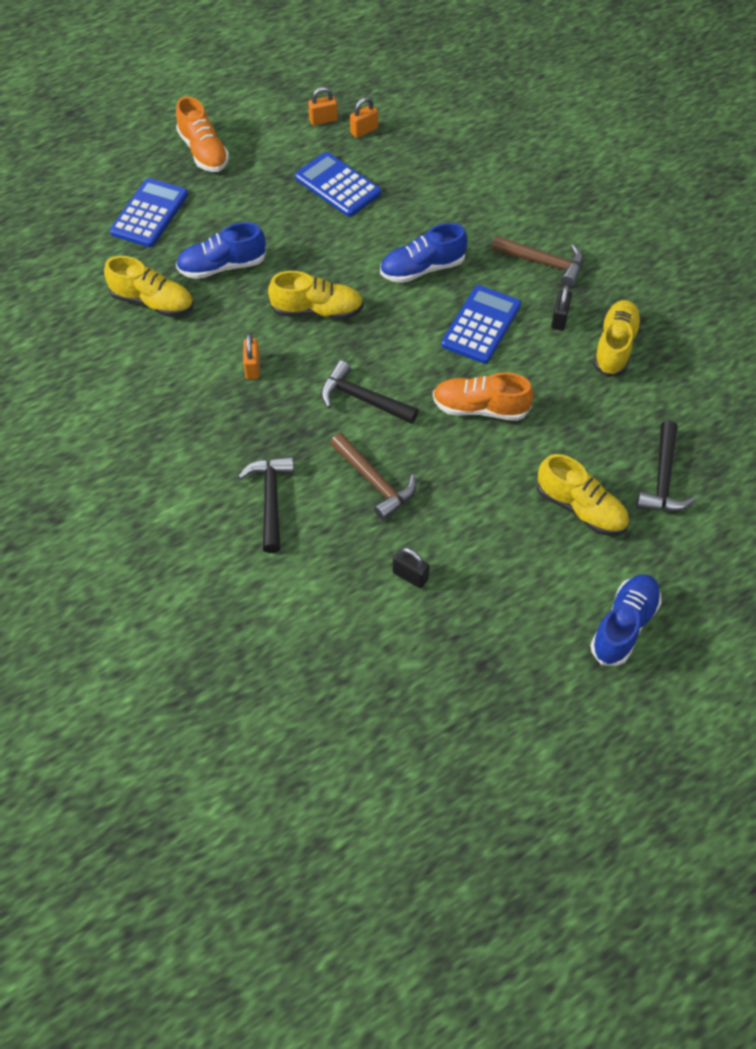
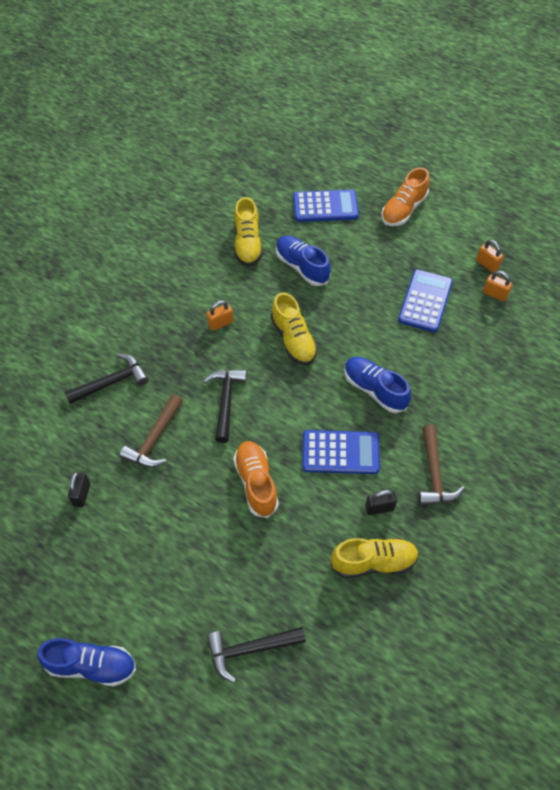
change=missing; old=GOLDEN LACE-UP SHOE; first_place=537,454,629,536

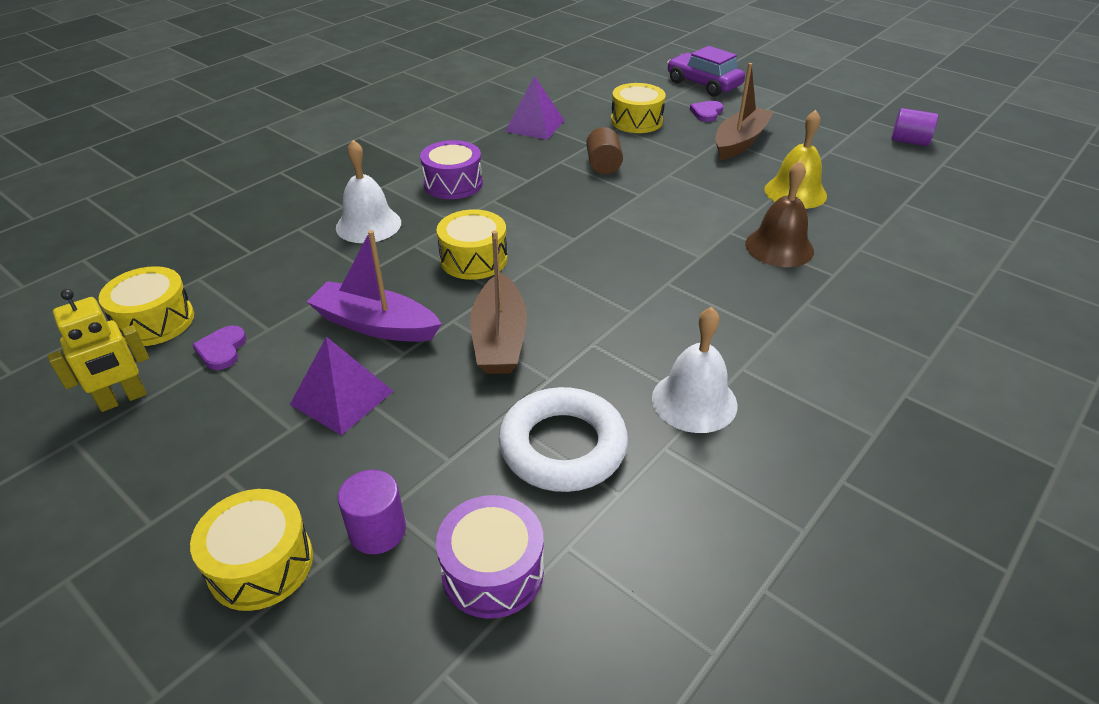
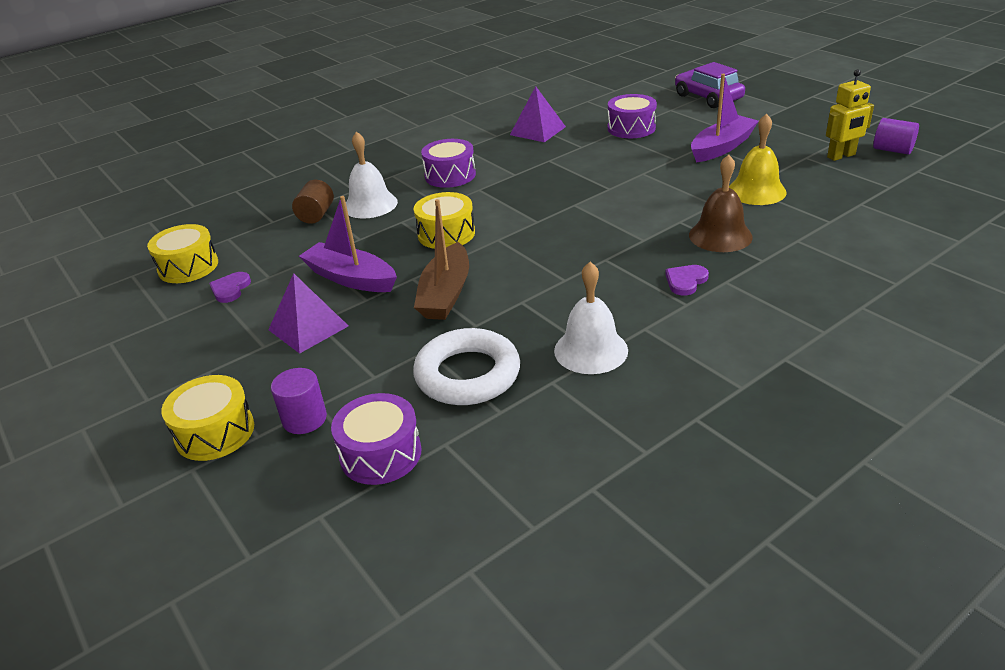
change=relocated; old=BROWN SOLID CYLINDER; first_place=586,127,623,174; second_place=292,180,334,224
change=colour; old=GOLDEN DRUM; new=VIOLET DRUM; first_place=611,83,666,133; second_place=608,94,657,138
change=relocated; old=VIOLET HEART; first_place=690,101,723,122; second_place=665,265,709,295
change=colour; old=BROWN SAILBOAT; new=VIOLET SAILBOAT; first_place=715,63,774,160; second_place=691,74,759,162
change=relocated; old=GOLDEN TOY ROBOT; first_place=47,289,149,412; second_place=826,69,874,161

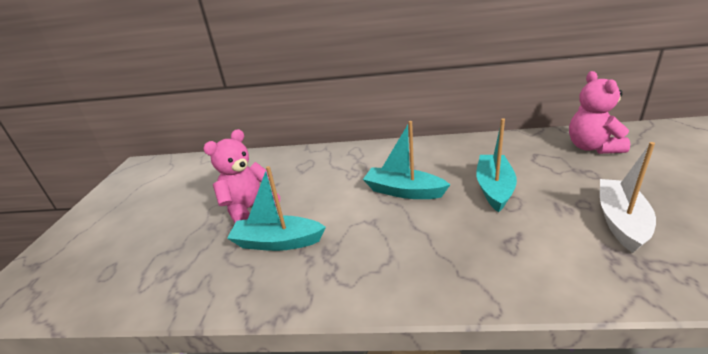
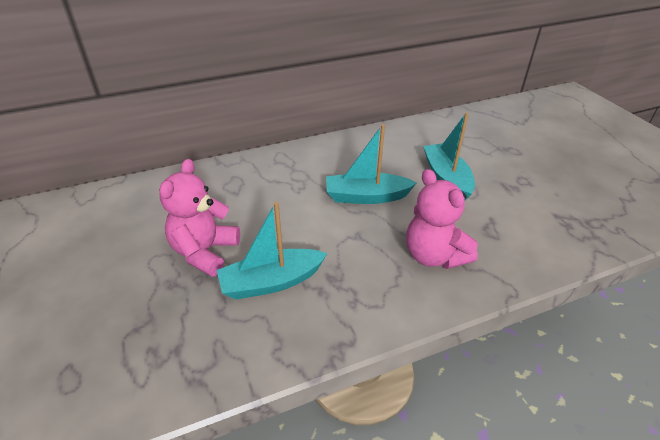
change=relocated; old=PINK STUFFED BEAR; first_place=569,71,630,154; second_place=406,169,478,269
change=missing; old=WHITE SAILBOAT; first_place=600,142,656,253

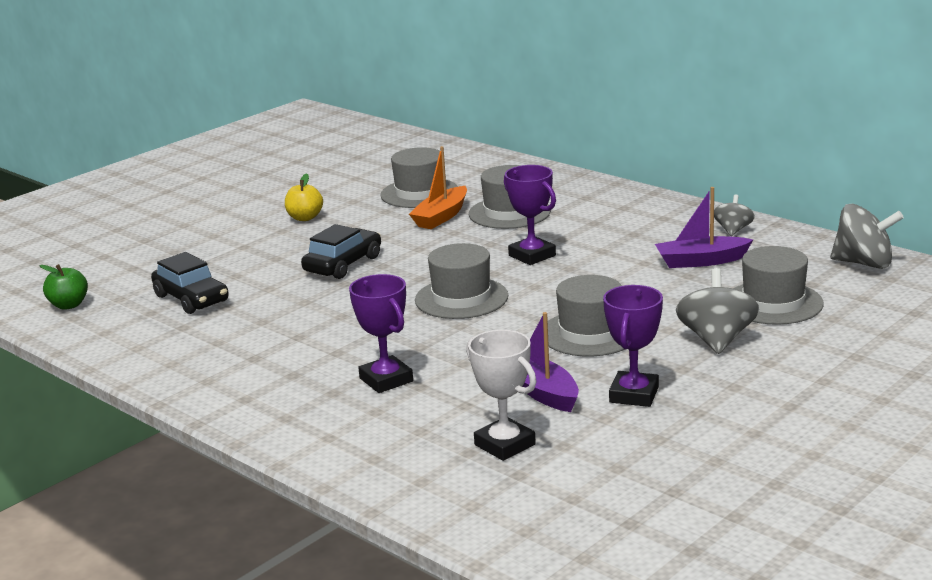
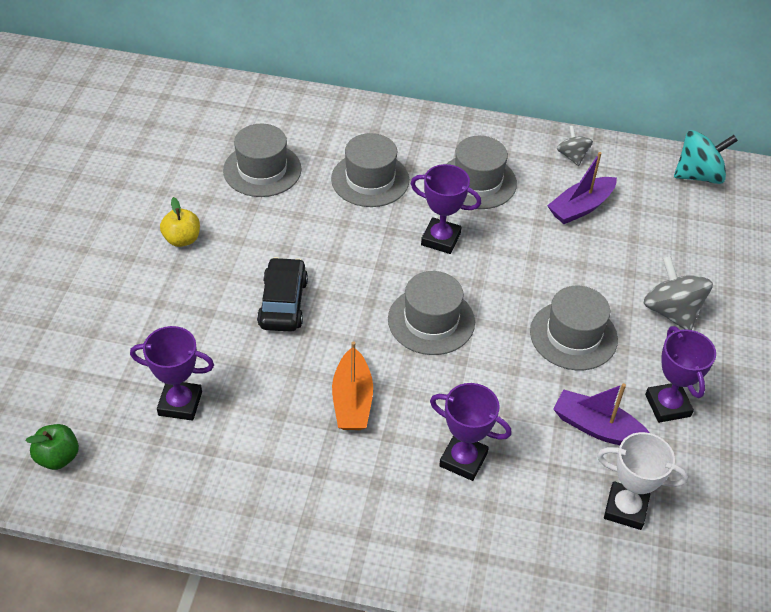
change=exchanged; old=EBONY CAR; new=VIOLET AWARD CUP; first_place=151,252,229,314; second_place=130,326,214,421
change=relocated; old=ORANGE SAILBOAT; first_place=409,146,467,229; second_place=332,341,373,430
change=relocated; old=GRAY TOP HAT; first_place=733,246,824,325; second_place=447,136,517,209
change=colour; old=GRAY SPINNING TOP; new=TURQUOISE SPINNING TOP; first_place=830,204,904,269; second_place=674,130,738,184

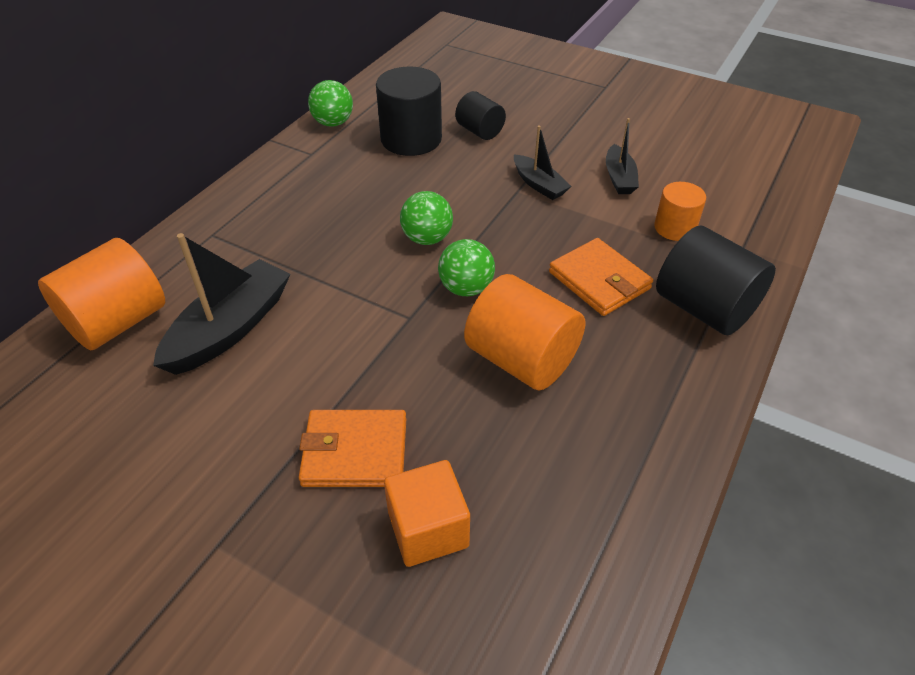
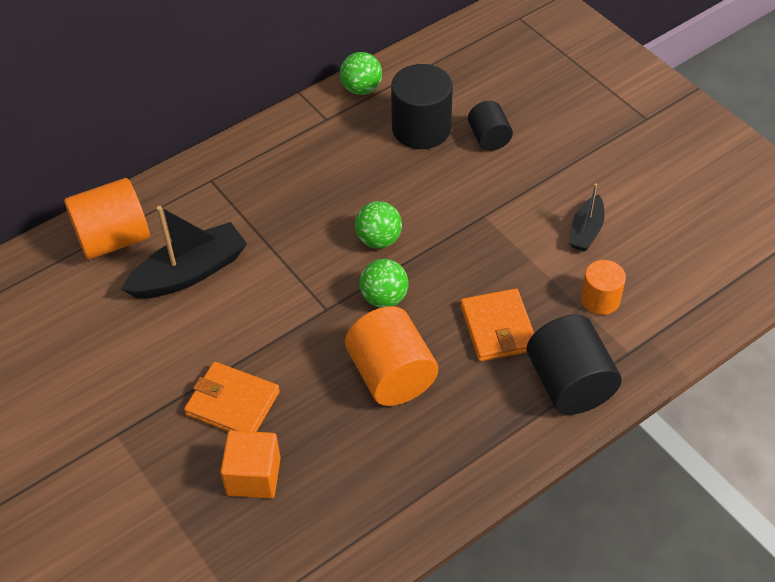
change=missing; old=EBONY SAILBOAT; first_place=514,125,572,200

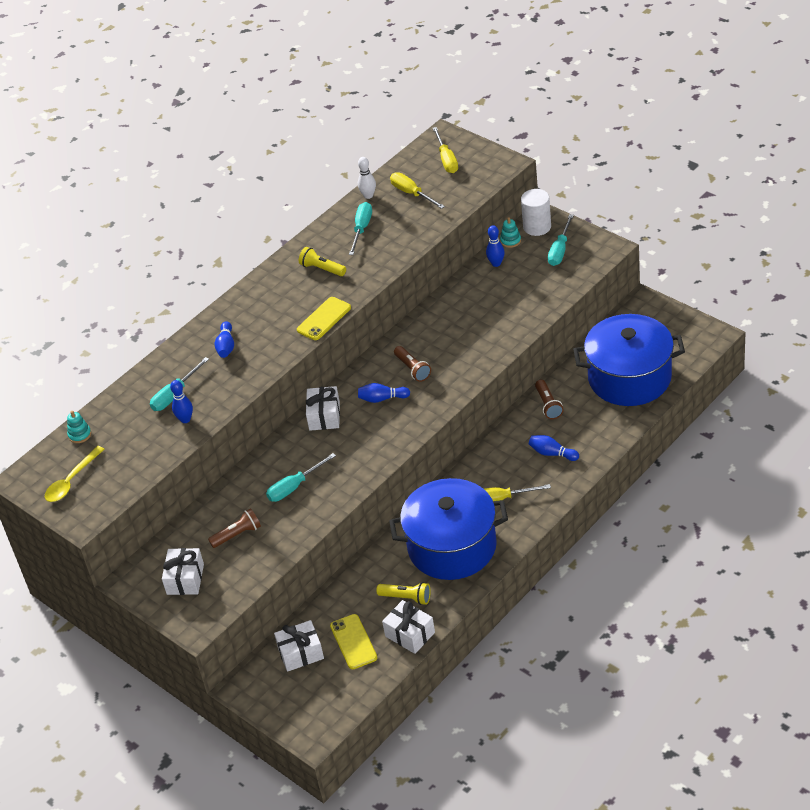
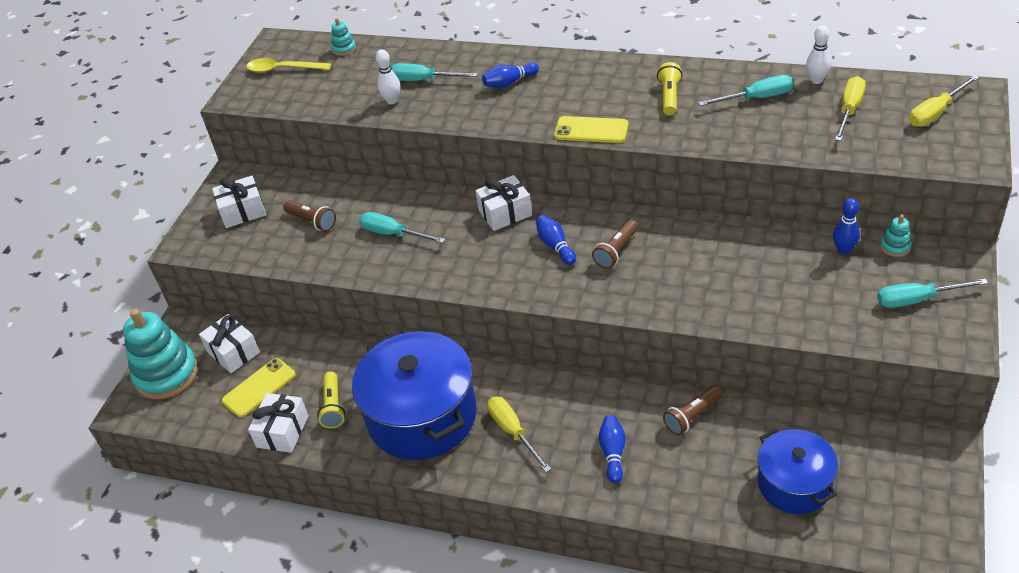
change=appeared; new=TURQUOISE STACKING TOY; second_place=123,309,198,399
change=colour; old=BLUE SKITTLE; new=WHITE SKITTLE; first_place=170,380,193,423; second_place=376,49,400,104
change=size; old=BLUE STOCKPOT; first_place=573,314,685,406; second_place=758,428,838,514; factor=0.59
change=missing; old=WHITE SOLID CYLINDER; first_place=521,189,551,236

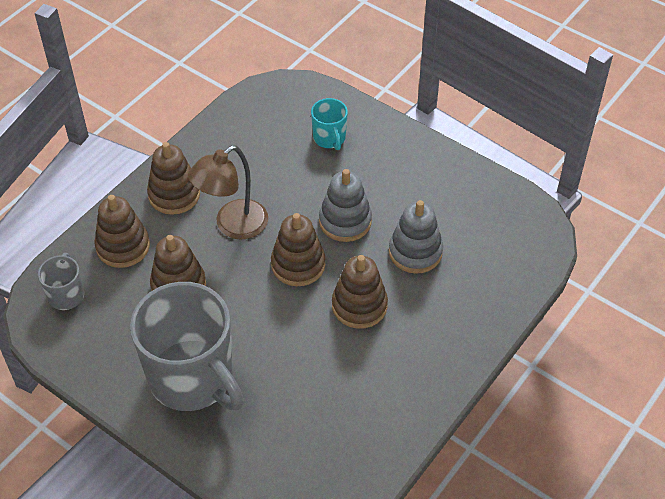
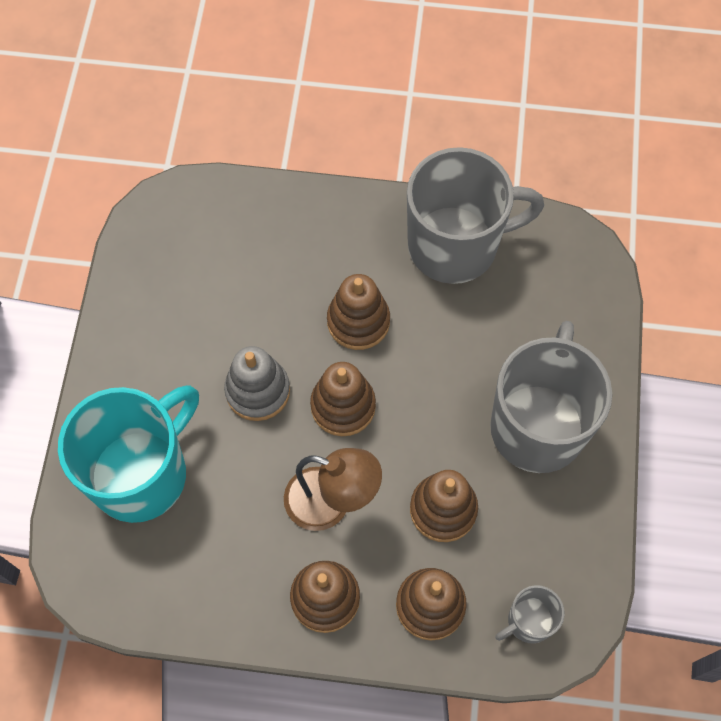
change=size; old=TURQUOISE MUG; first_place=311,98,348,150; second_place=58,385,199,523; factor=2.23
change=appeared; new=GRAY MUG; second_place=407,147,544,284
change=missing; old=GRAY STACKING TOY; first_place=389,200,443,274

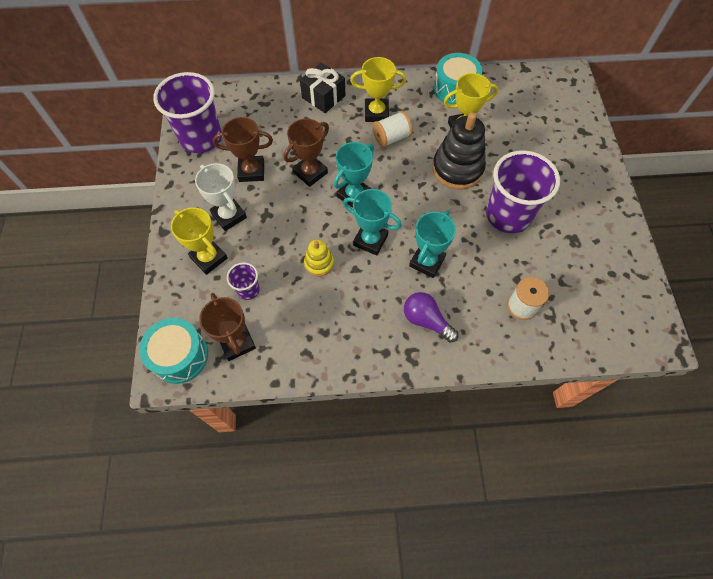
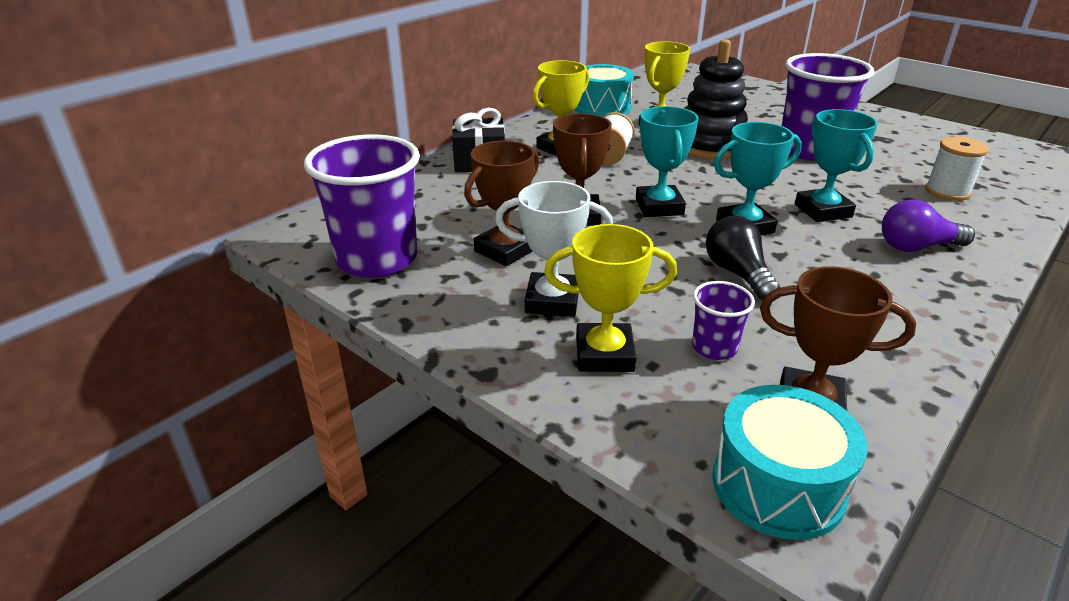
change=exchanged; old=GOLDEN STACKING TOY; new=EBONY BULB; first_place=304,240,334,276; second_place=706,216,780,300

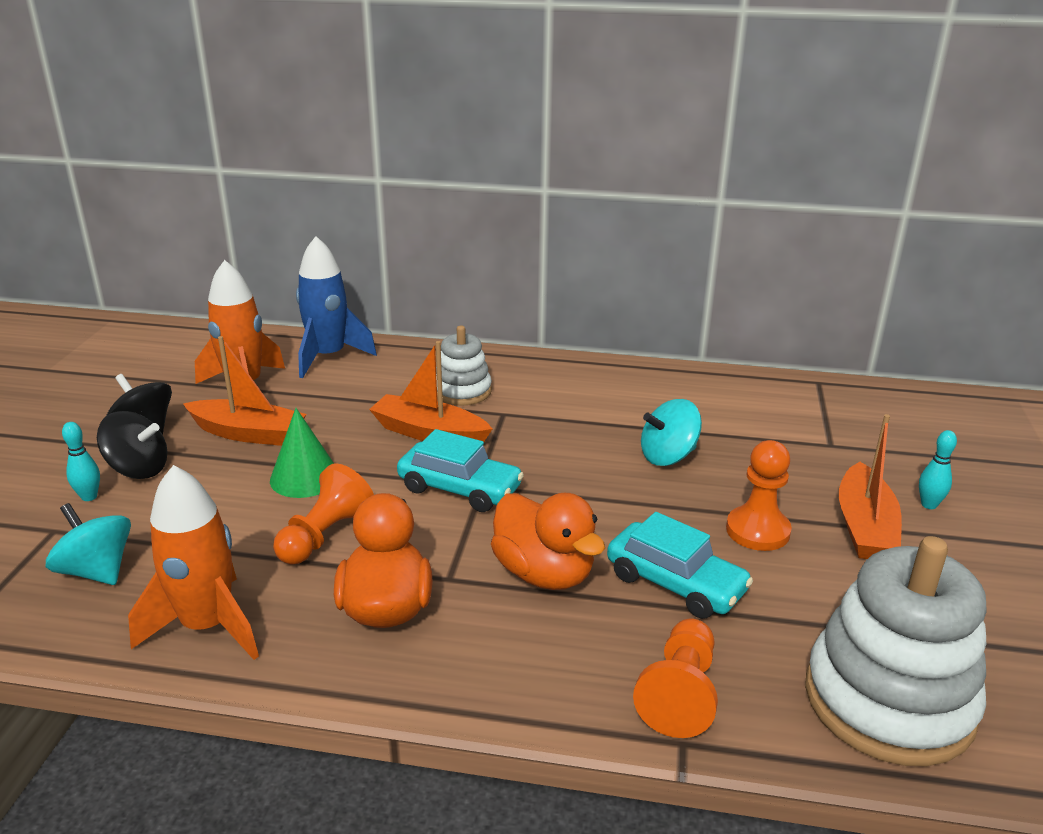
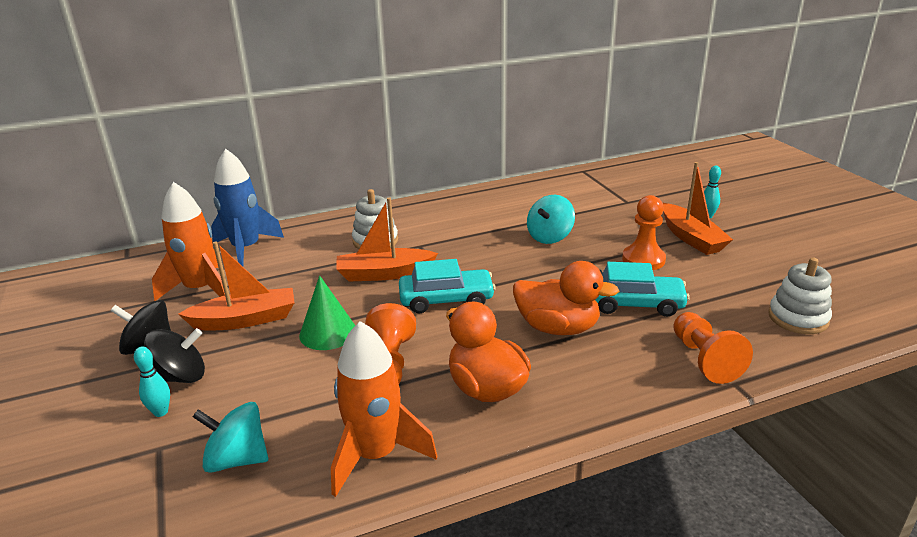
change=size; old=WHITE STACKING TOY; first_place=805,536,987,767; second_place=768,257,832,334; factor=0.55

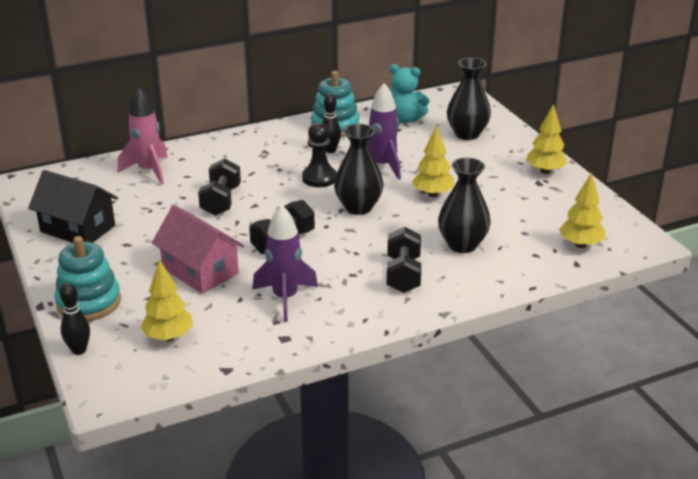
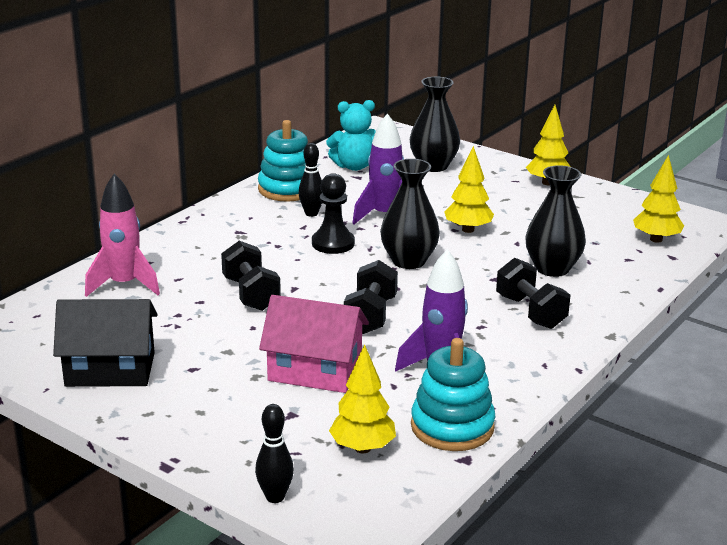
change=relocated; old=TURQUOISE STACKING TOY; first_place=54,236,121,321; second_place=411,338,495,451

